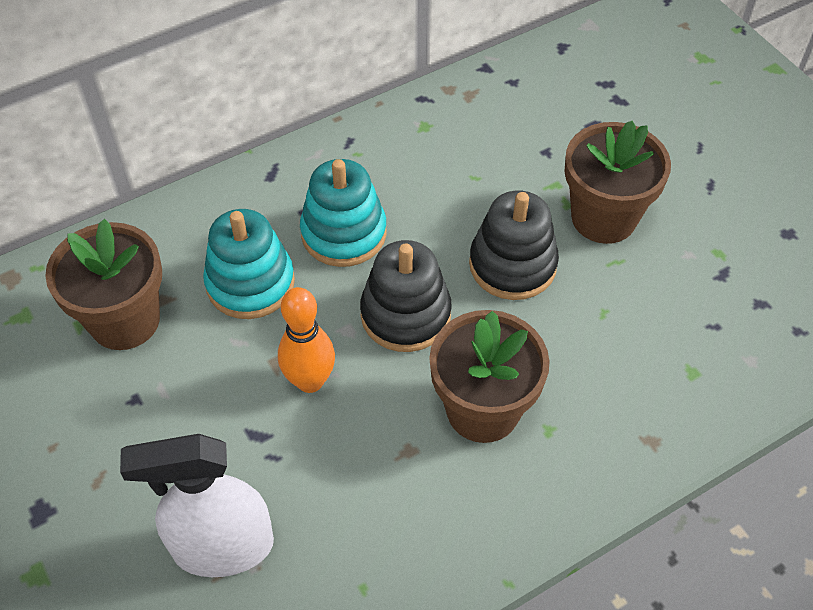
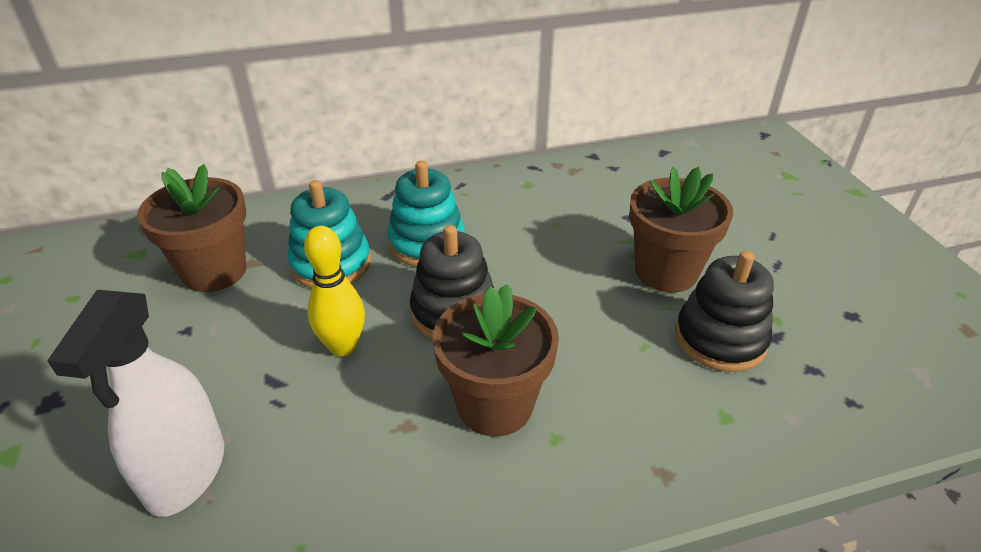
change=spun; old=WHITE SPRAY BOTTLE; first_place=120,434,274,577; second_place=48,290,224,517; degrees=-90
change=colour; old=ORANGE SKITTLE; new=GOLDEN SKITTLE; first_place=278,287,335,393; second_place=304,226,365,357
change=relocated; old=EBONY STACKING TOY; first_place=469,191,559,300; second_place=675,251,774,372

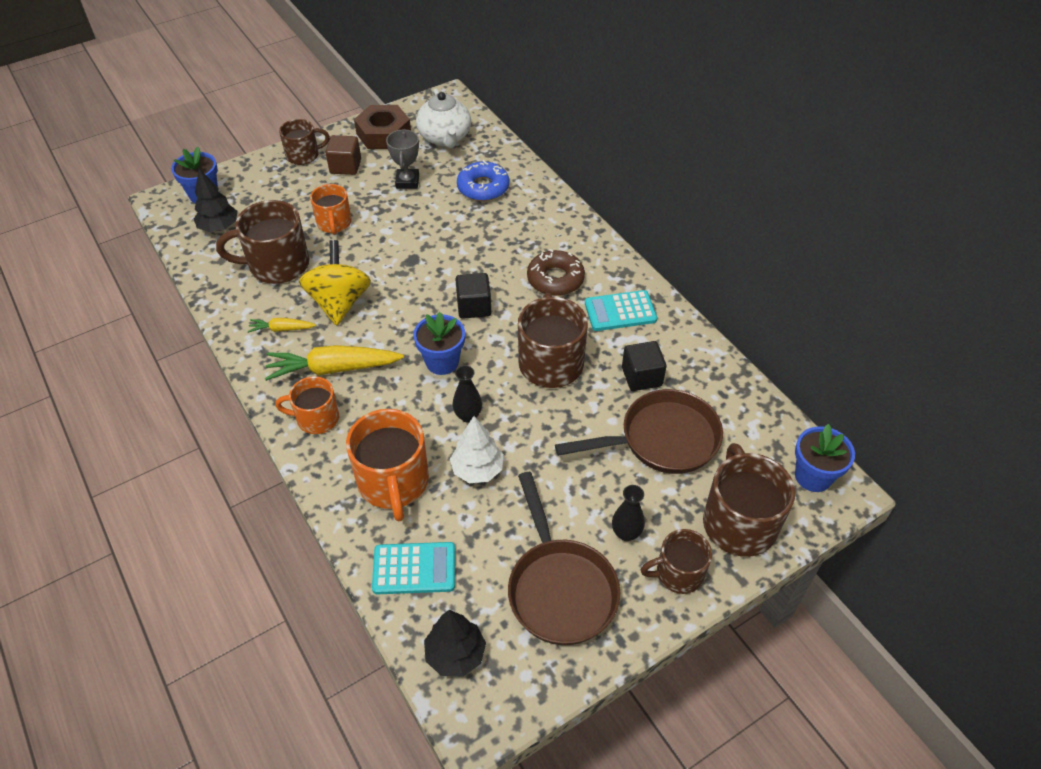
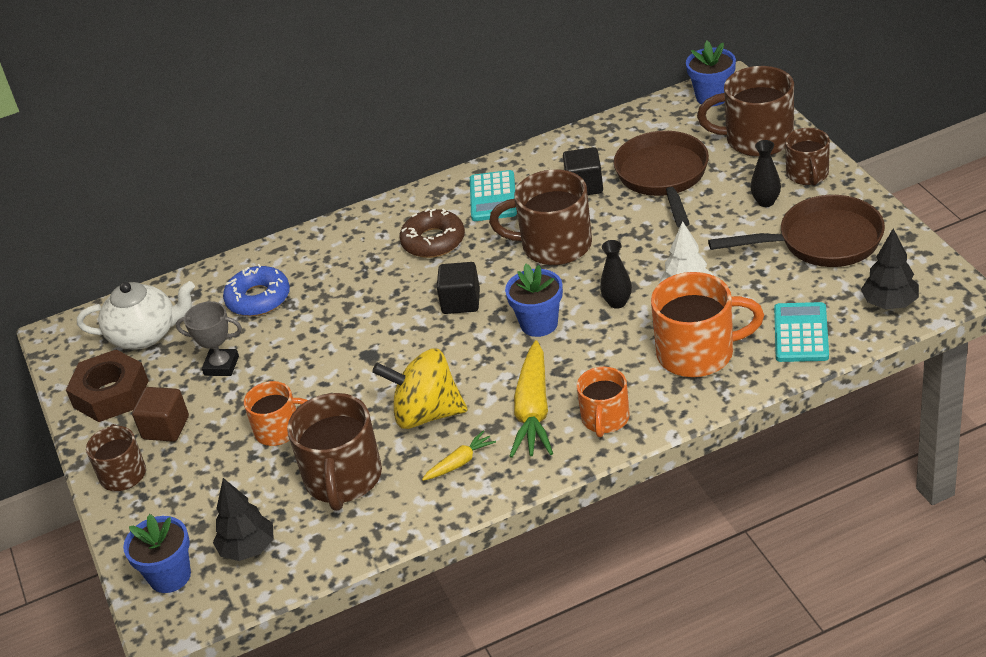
change=spun; old=GOLDEN TOY CARROT; first_place=248,318,316,333; second_place=422,431,496,481; degrees=-135

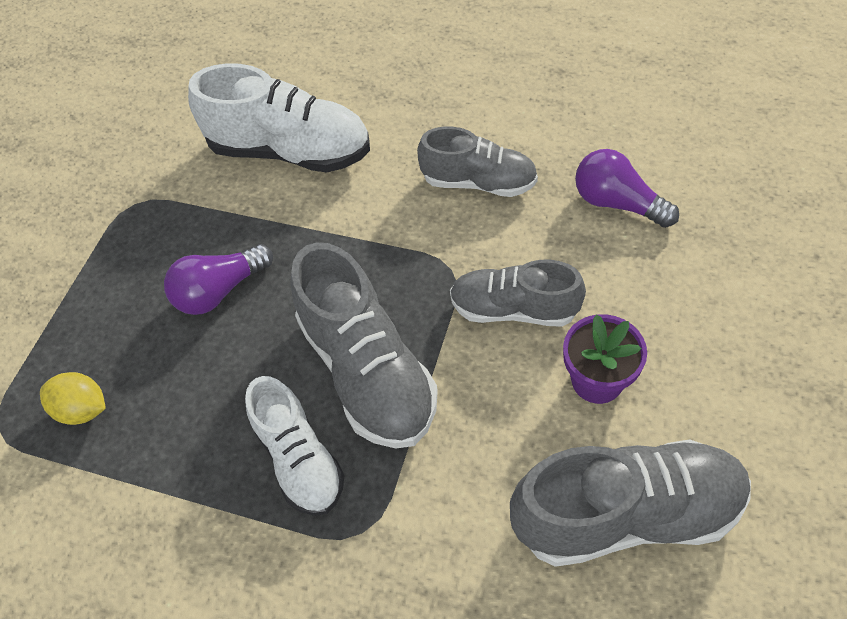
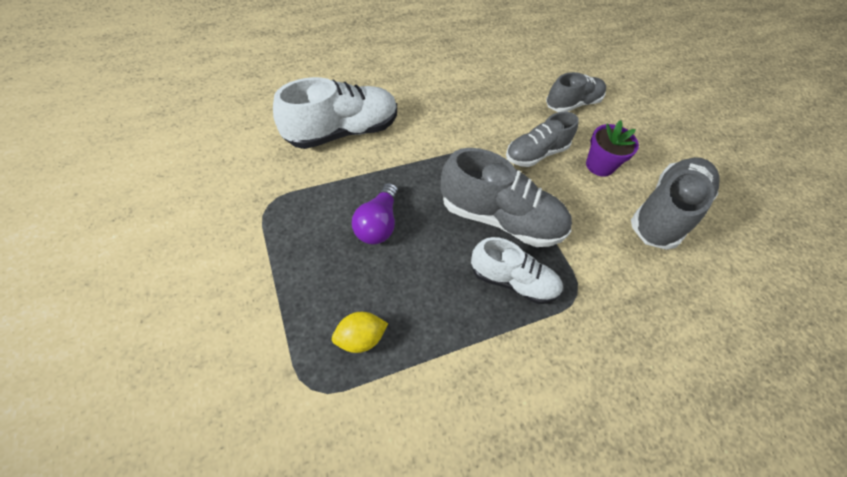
change=relocated; old=GRAY LACE-UP SHOE; first_place=417,127,538,197; second_place=546,72,606,112
change=missing; old=VIOLET BULB; first_place=575,149,679,228

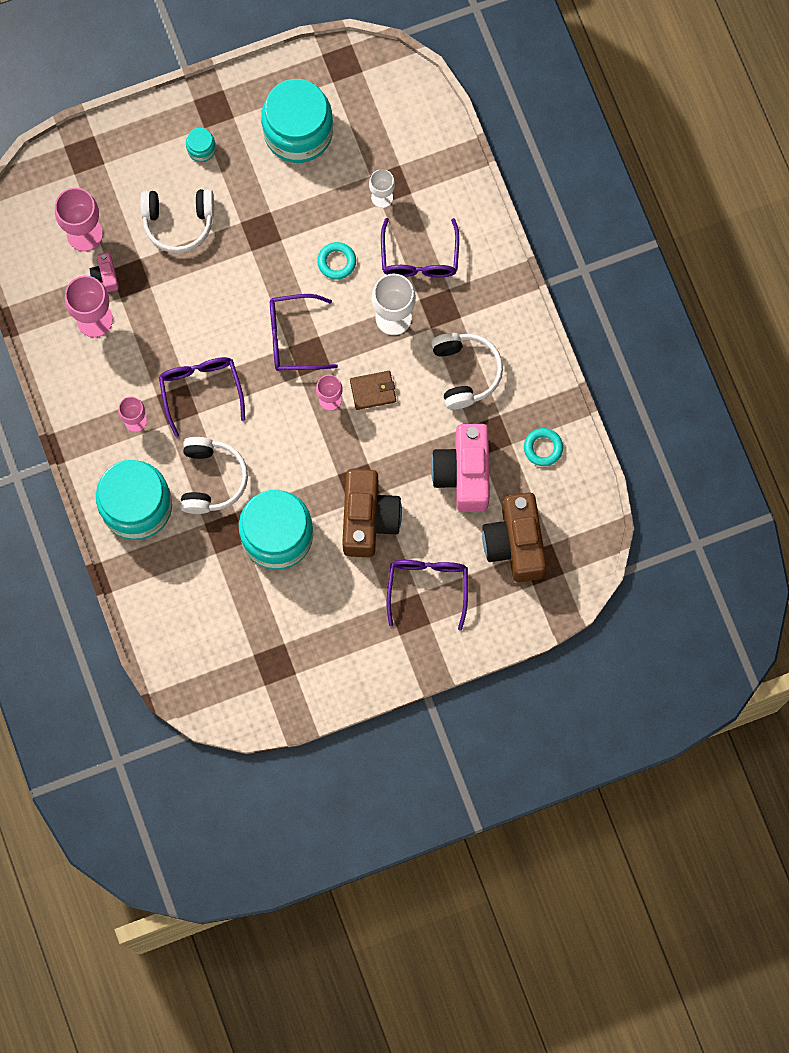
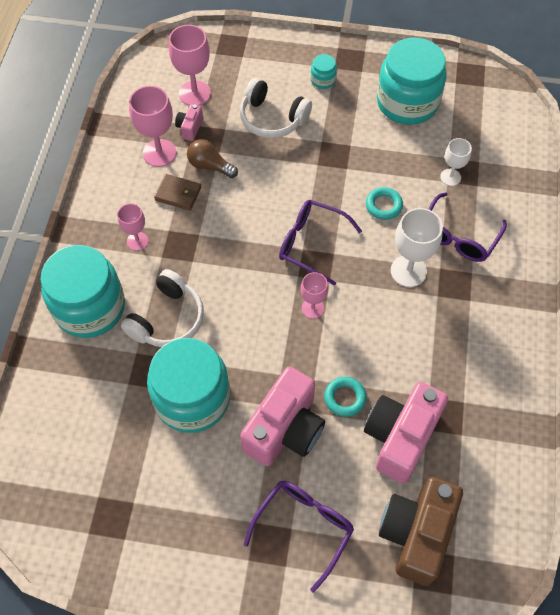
change=relocated; old=BROWN BILLFOLD; first_place=350,371,396,410; second_place=154,174,201,210
change=appeared; new=BROWN BULB; second_place=187,139,238,178
change=colour; old=BROWN COMPACT CAMERA; new=PINK COMPACT CAMERA; first_place=342,469,402,557; second_place=240,366,325,466
change=relocated; old=TURQUOISE HOOP; first_place=524,428,563,466; second_place=324,377,367,417
change=missing; old=VIOLET EYEGLASSES; first_place=159,357,245,437
change=missing; old=WHITE HEADPHONES; first_place=431,333,503,410

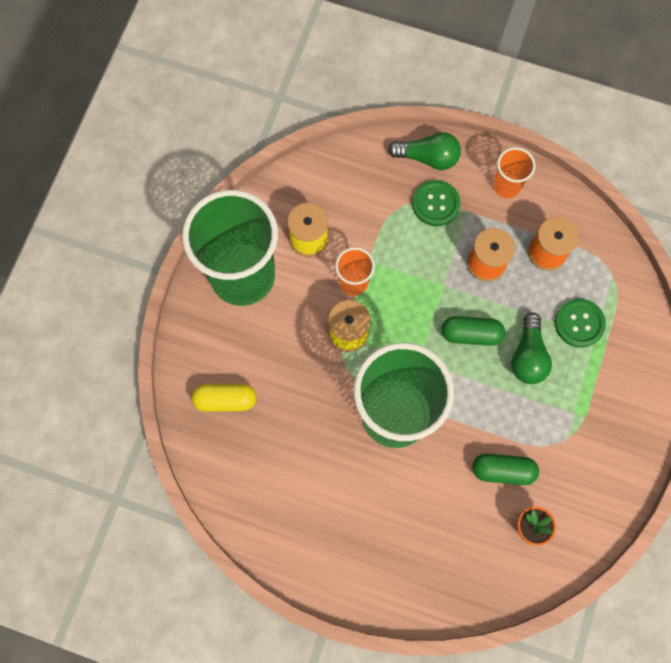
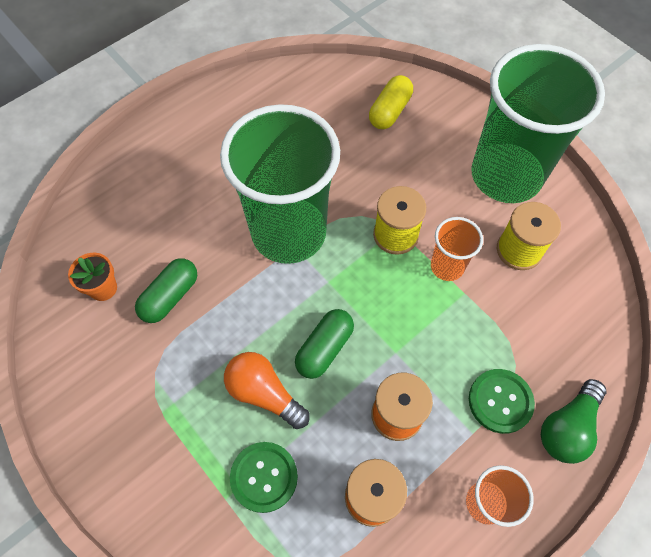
change=colour; old=EMERALD BULB; new=ORANGE BULB; first_place=511,312,552,384; second_place=224,352,310,429

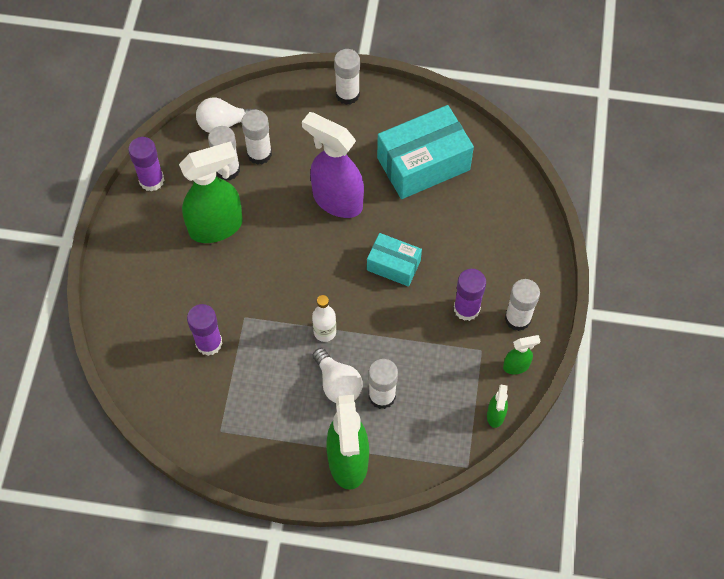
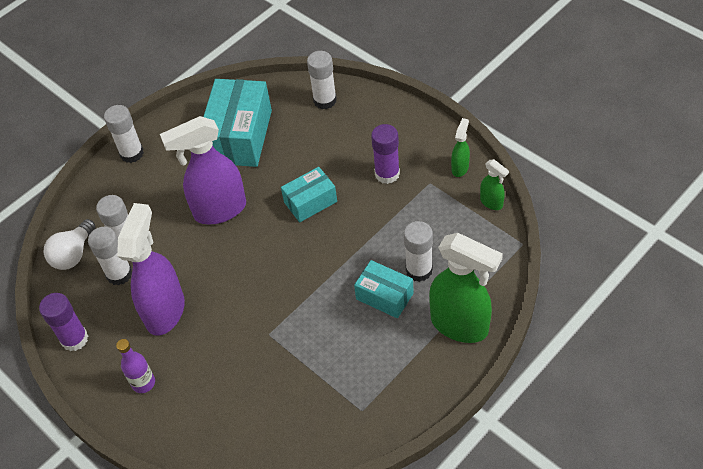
change=appeared; new=VIOLET BOTTLE; second_place=116,339,155,393
change=colour; old=EMERALD SPRAY BOTTLE; new=VIOLET SPRAY BOTTLE; first_place=179,141,243,243; second_place=117,203,185,336
change=relocated; old=WHITE GLUE; first_place=505,279,540,331; second_place=307,51,337,109
change=exchanged; old=WHITE BULB; new=TURQUOISE BOX; first_place=313,348,363,403; second_place=354,260,414,318
change=missing; old=VIOLET GLUE; first_place=187,304,223,356
change=missing; old=WHITE BOTTLE; first_place=312,295,336,342

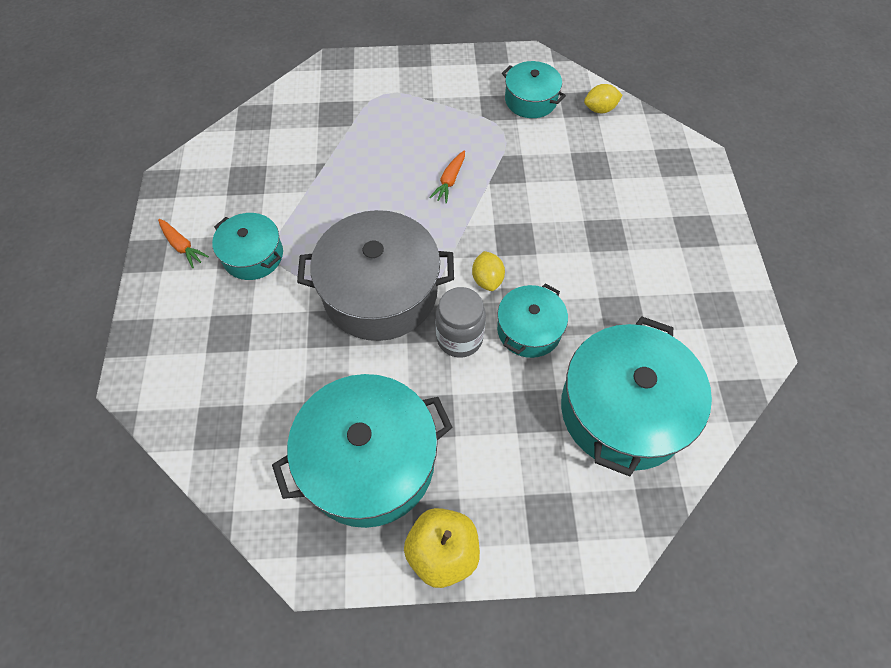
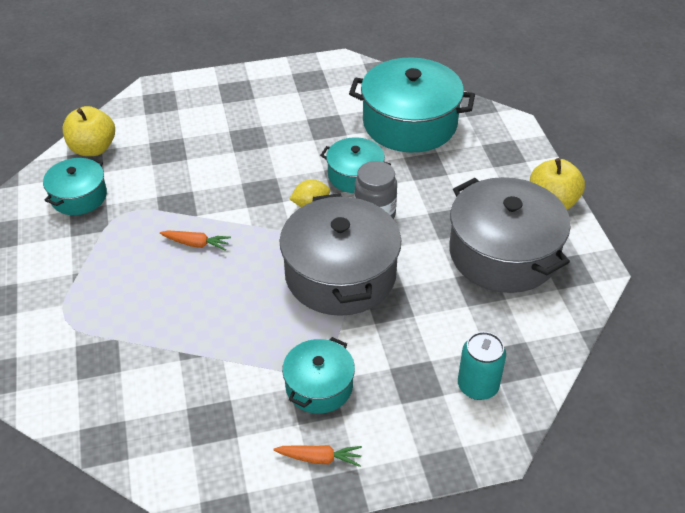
change=exchanged; old=GOLDEN LEMON; new=GOLDEN APPLE; first_place=584,84,623,113; second_place=63,106,115,156
change=spun; old=ORANGE TOY CARROT; first_place=158,219,209,268; second_place=274,445,362,467; degrees=60
change=colour; old=TURQUOISE STOCKPOT; new=GRAY STOCKPOT; first_place=272,374,453,528; second_place=449,177,571,293
change=appeared; new=TURQUOISE TIN; second_place=458,332,506,400

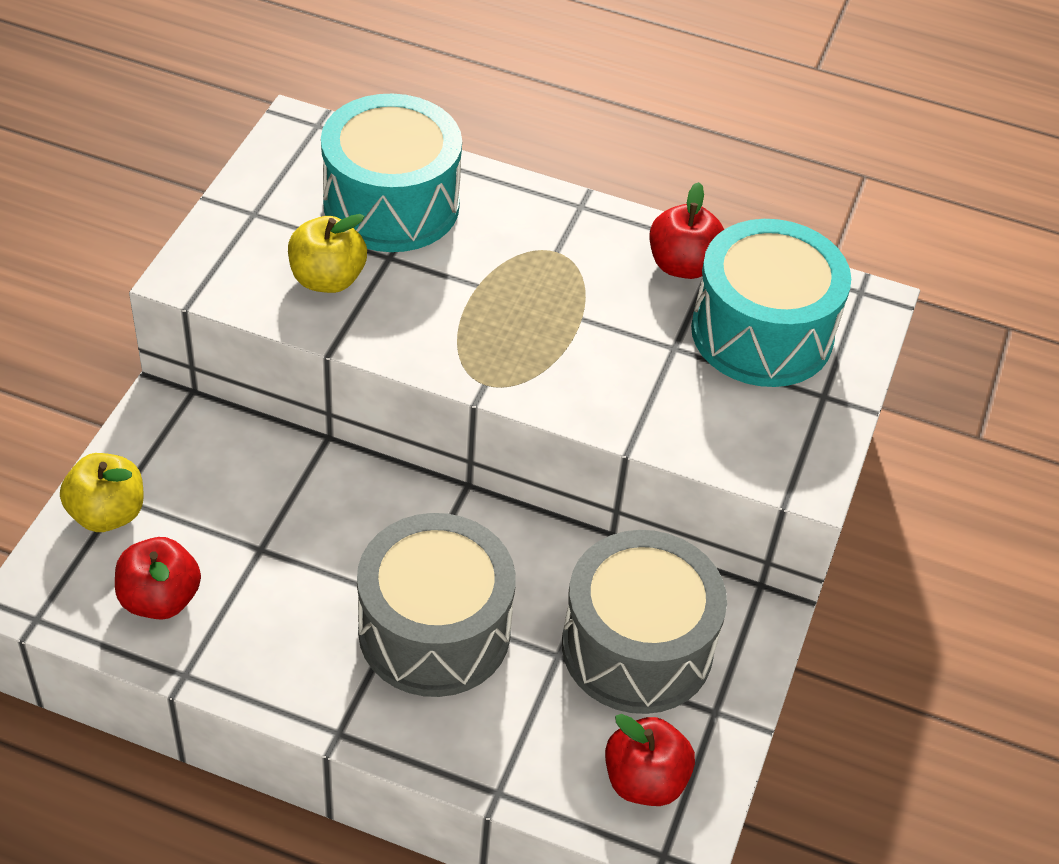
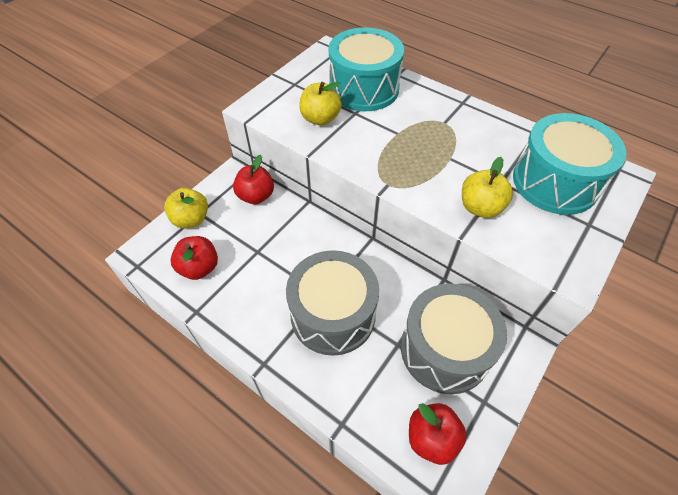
change=relocated; old=CRIMSON APPLE; first_place=650,182,724,279; second_place=233,155,274,204
change=appeared; new=GOLDEN APPLE; second_place=462,157,513,218

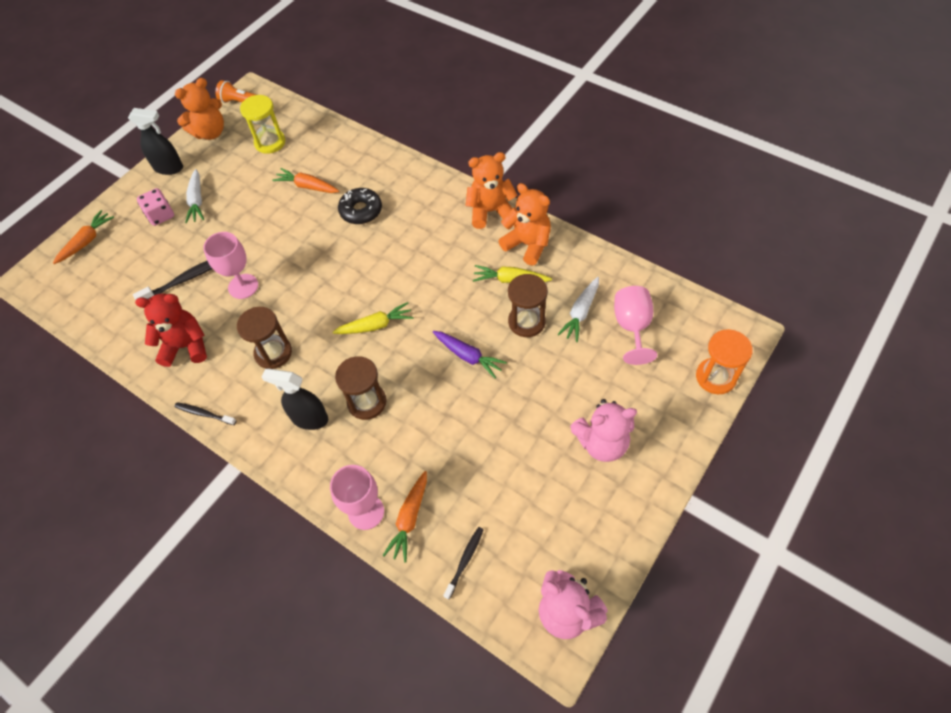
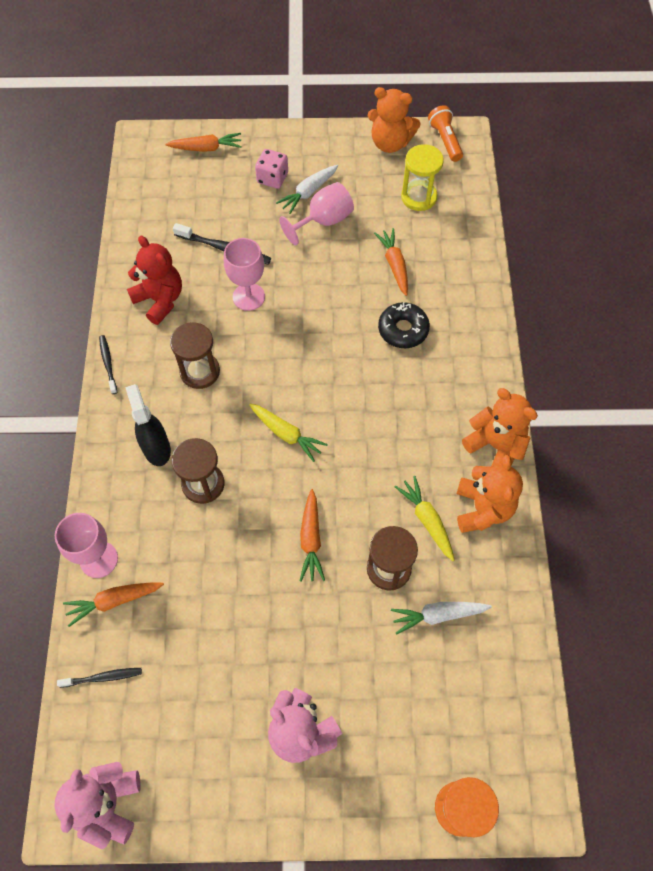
change=relocated; old=PINK GOBLET; first_place=614,286,657,365; second_place=279,182,354,246
change=colour; old=VIOLET TOY CARROT; new=ORANGE TOY CARROT; first_place=433,331,507,378; second_place=300,489,325,582
change=missing; old=EBONY SPRAY BOTTLE; first_place=128,108,183,175

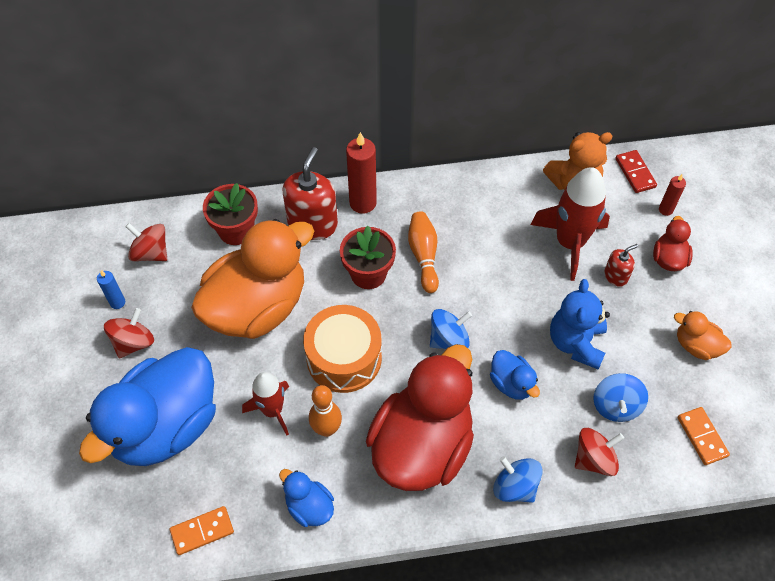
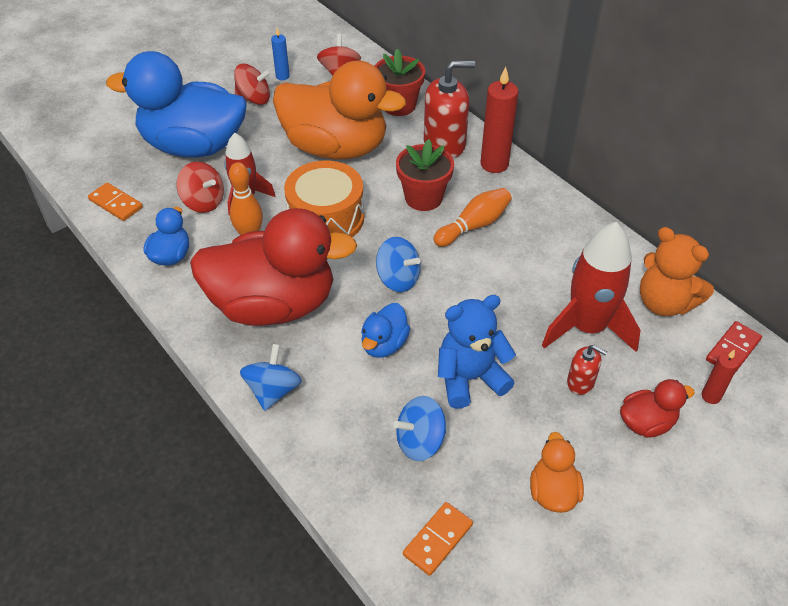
change=relocated; old=CRIMSON SPINNING TOP; first_place=575,428,624,476; second_place=176,162,224,213

